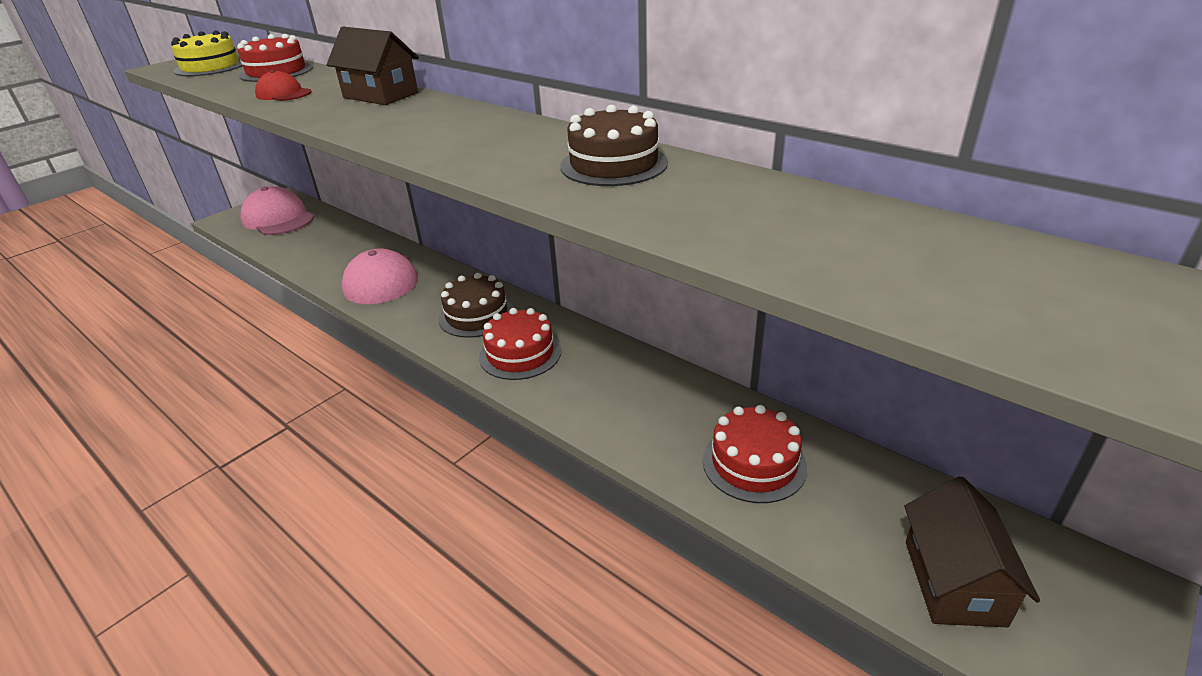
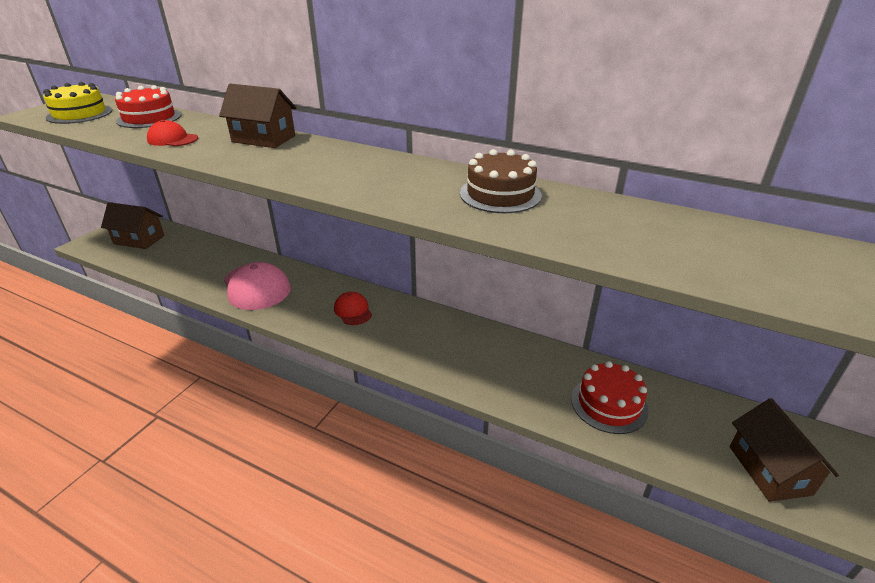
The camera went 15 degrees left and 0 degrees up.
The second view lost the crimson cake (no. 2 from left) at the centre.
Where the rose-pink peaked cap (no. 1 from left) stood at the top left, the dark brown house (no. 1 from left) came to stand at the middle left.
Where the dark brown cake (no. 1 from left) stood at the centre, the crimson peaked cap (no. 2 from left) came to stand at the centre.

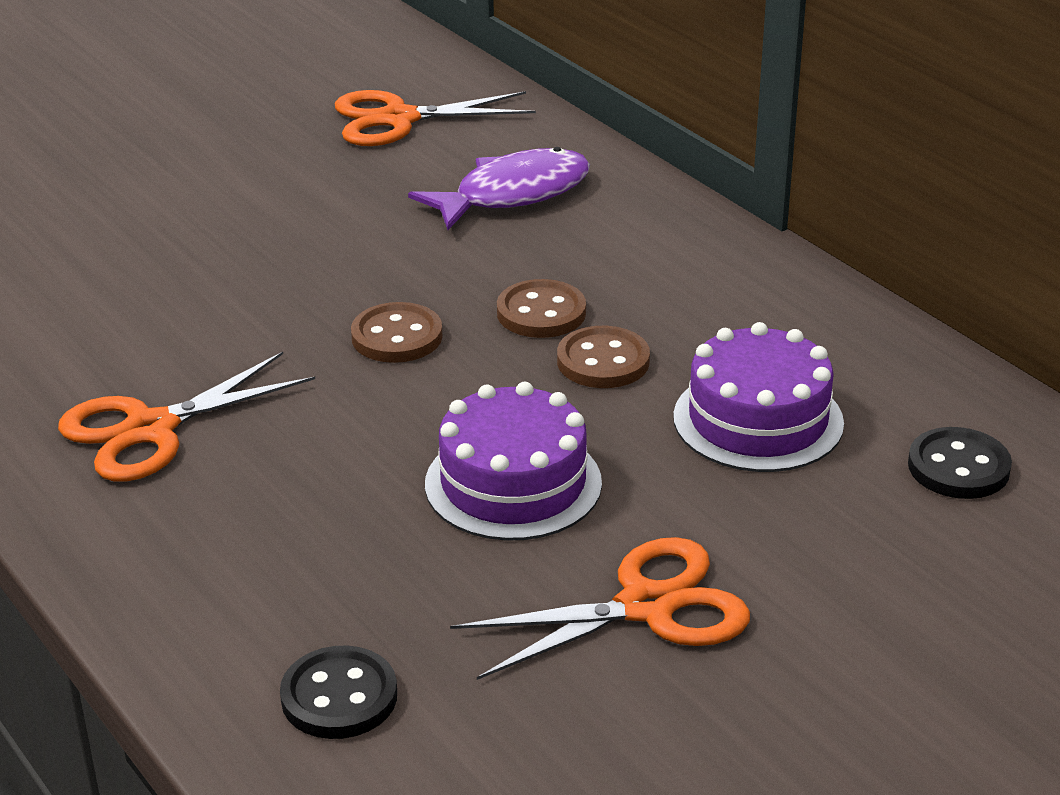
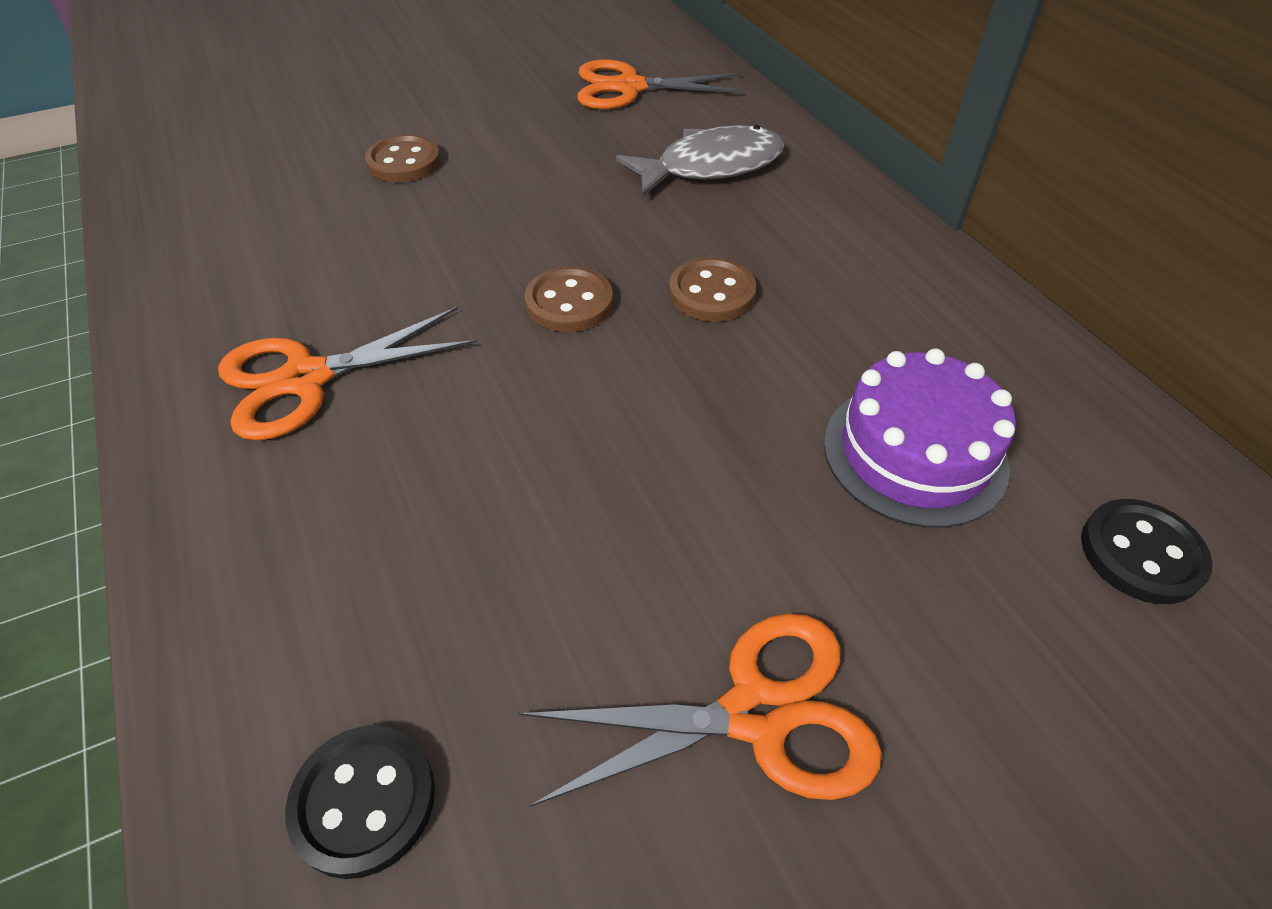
The camera went 10 degrees right and 15 degrees up.
The second view lost the purple cake (no. 1 from left) at the centre.
The dark brown button (no. 3 from left in the first image) ended up elsewhere, having gone from the centre to the top left.
What was the purple fish at the top centre turned into the grey fish at the top centre.

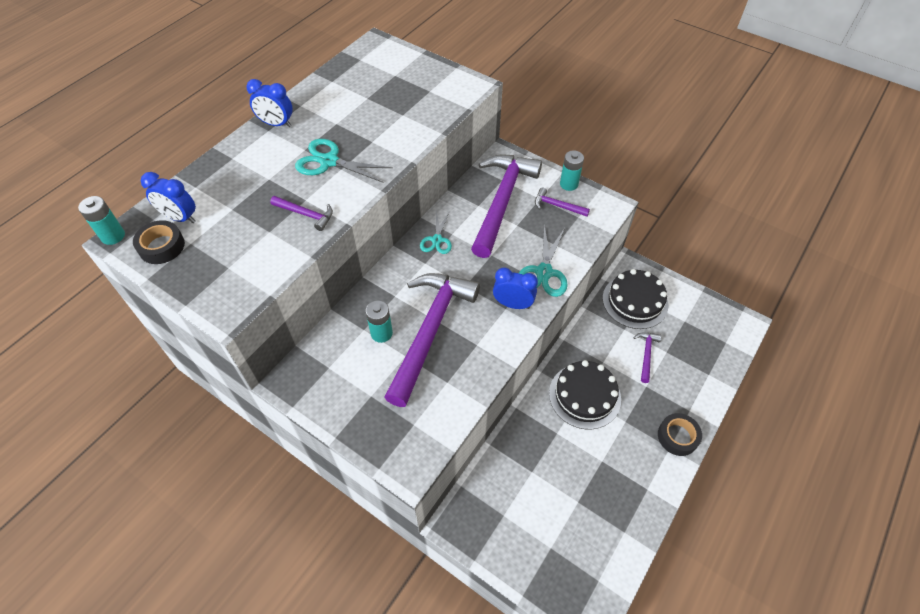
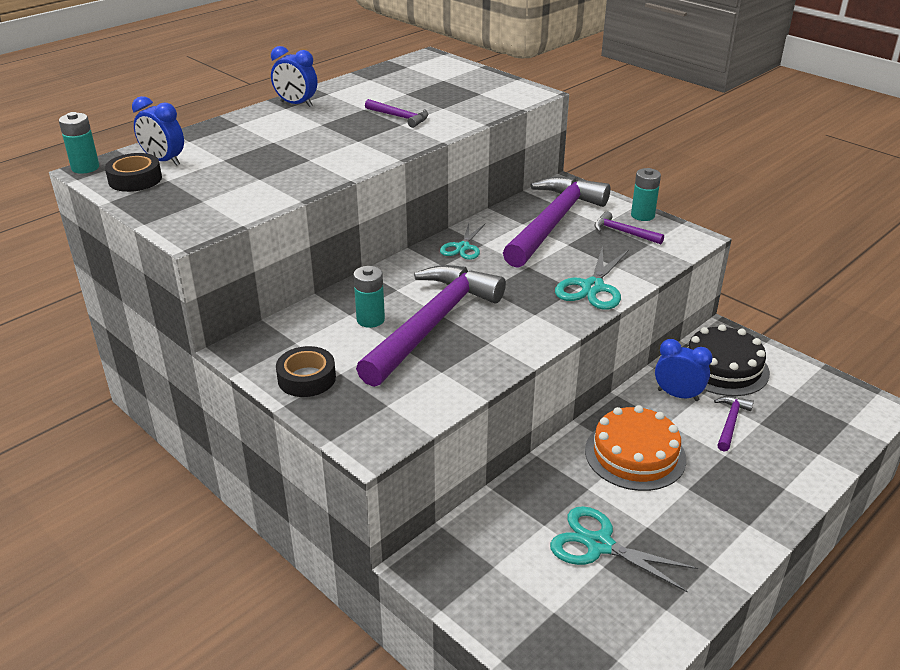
The camera went 10 degrees right and 20 degrees down.
The purple claw hammer (no. 1 from left) ended up elsewhere, having gone from the middle left to the top centre.
The aqua pair of scissors (no. 1 from left in the first image) ended up elsewhere, having gone from the top centre to the bottom right.
The cobalt clock (no. 3 from left) ended up elsewhere, having gone from the centre to the middle right.
The ebony tape (no. 2 from left) ended up elsewhere, having gone from the bottom right to the centre.
What was the ebony cake (no. 1 from left) at the centre turned into the orange cake at the bottom right.

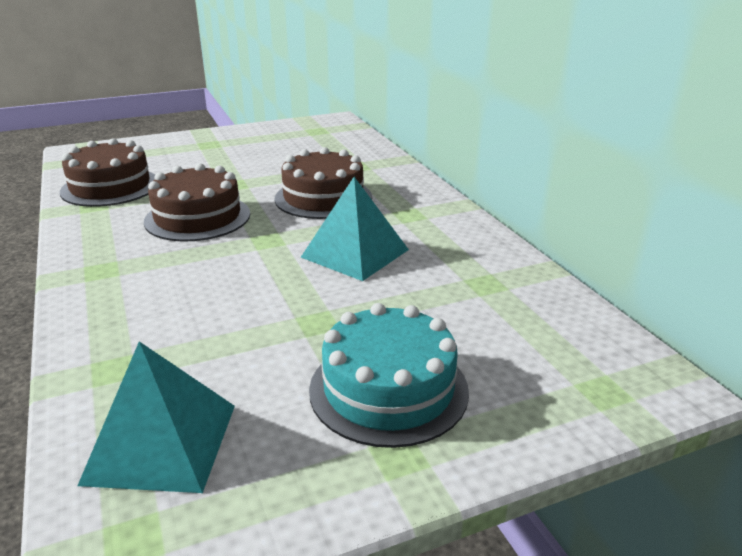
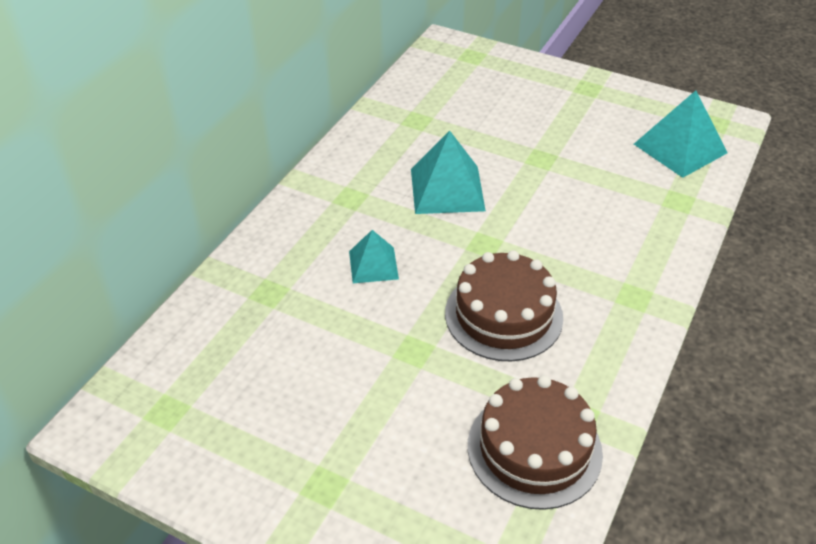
The camera went 130 degrees left and 15 degrees up.
The second view lost the aqua cake at the bottom centre.
Where the dark brown cake (no. 3 from left) stood at the top centre, the aqua solid pyramid (no. 1 from left) came to stand at the centre.

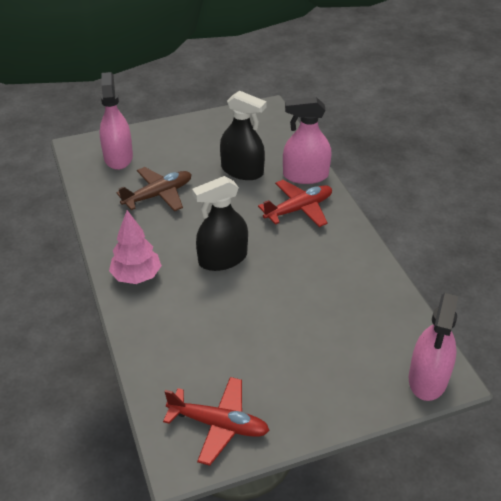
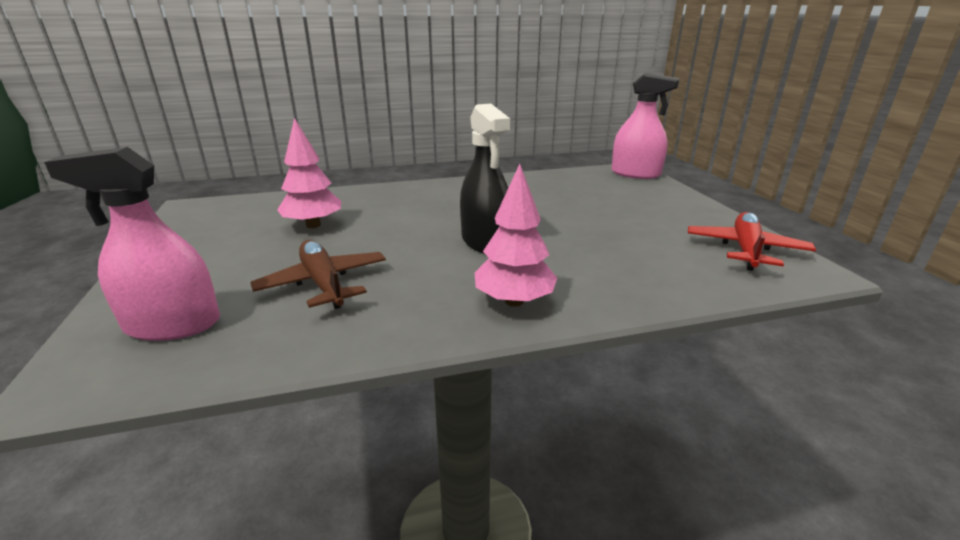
The camera went 85 degrees left and 15 degrees down.
The second view lost the crimson plane (no. 2 from left) at the centre.
The second view lost the rose-pink spray bottle (no. 2 from left) at the top centre.
Where the ebony spray bottle (no. 2 from left) stood at the top centre, the rose-pink fir tree (no. 1 from left) came to stand at the top left.

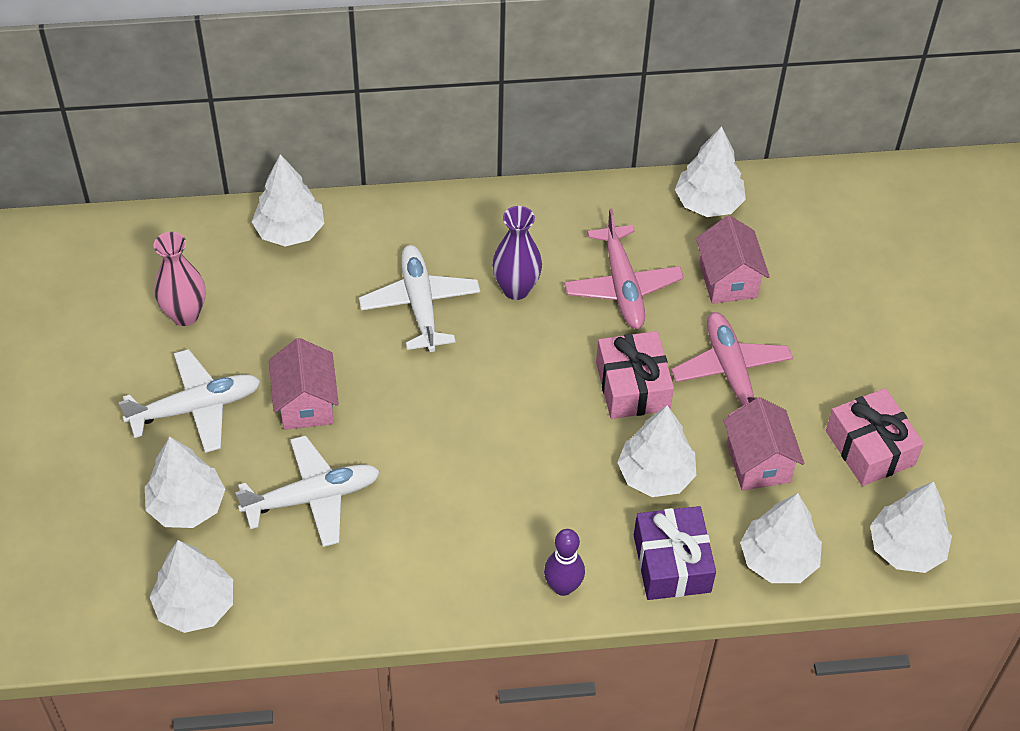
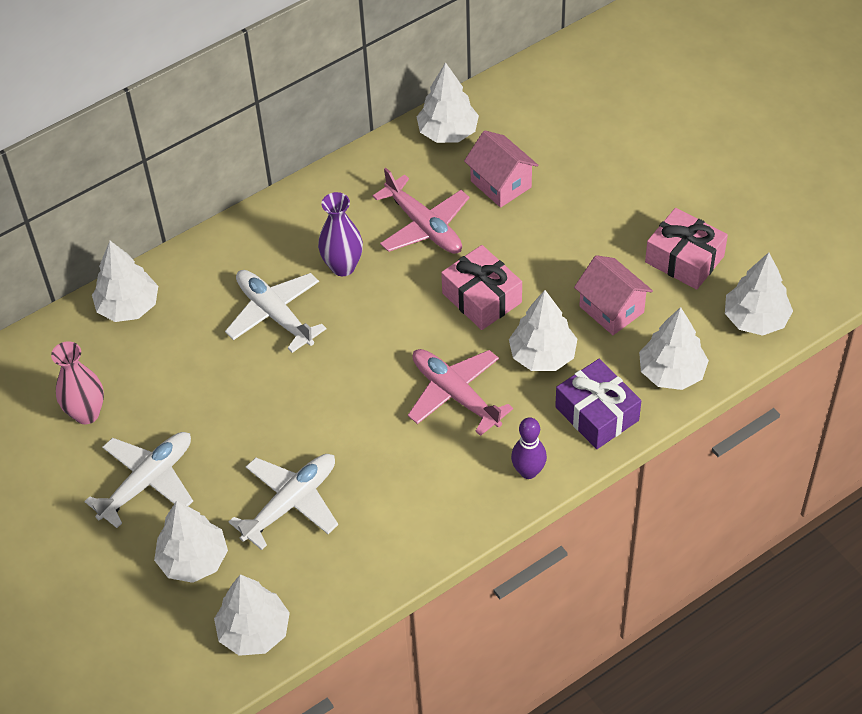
The camera went 25 degrees left and 0 degrees up.
The second view lost the rose-pink house (no. 1 from left) at the middle left.
The rose-pink plane (no. 2 from left) ended up elsewhere, having gone from the middle right to the centre.

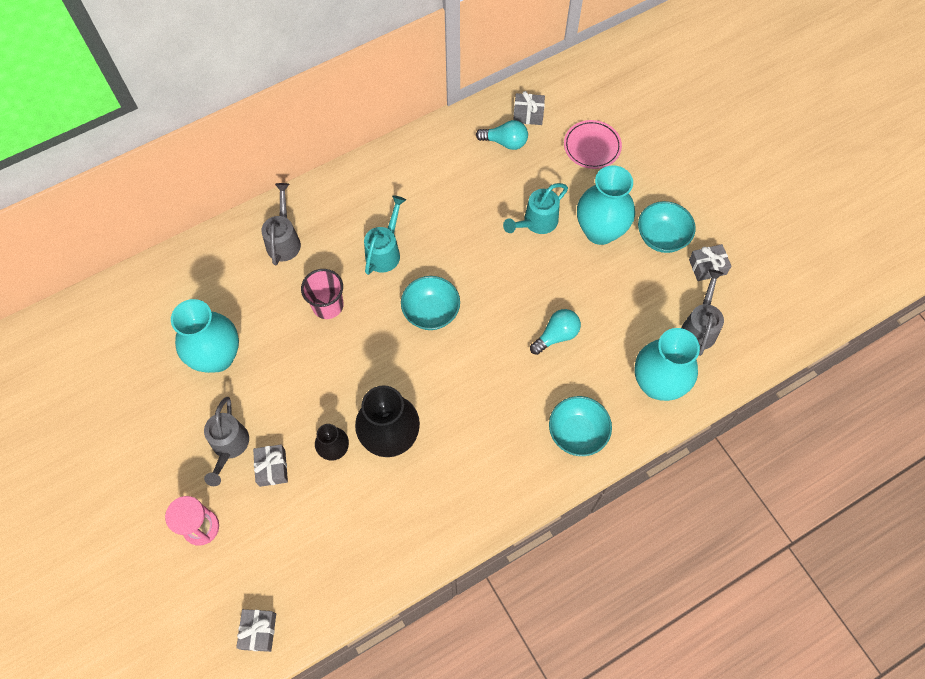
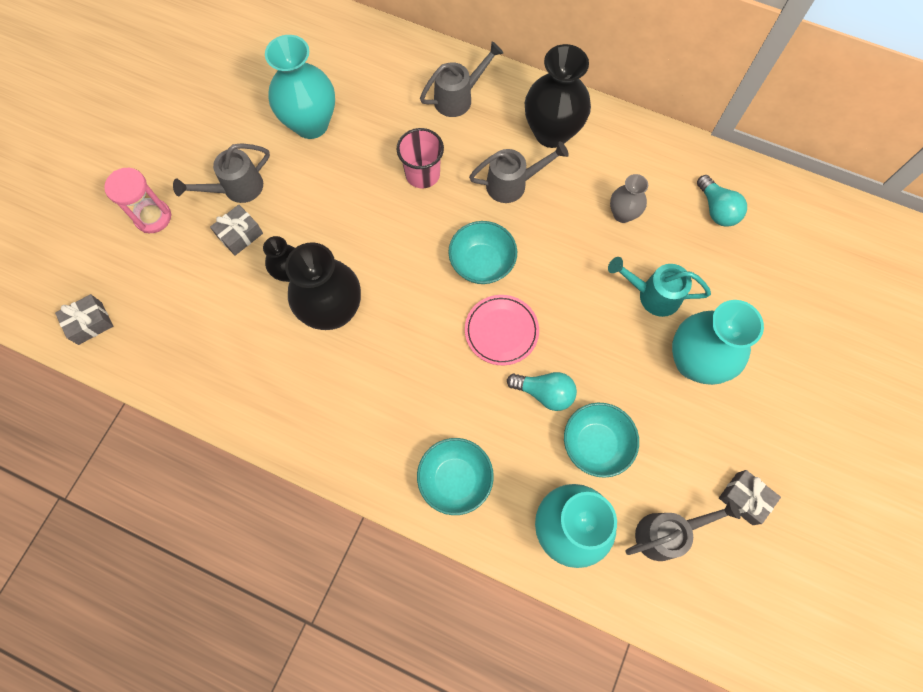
The camera went 55 degrees right and 5 degrees up.
The second view lost the grey wrapped gift (no. 3 from left) at the top centre.
The second view gained the ebony vase (no. 3 from left) at the top centre.
The second view gained the grey vase at the top right.
The rose-pink flat dish ended up elsewhere, having gone from the top centre to the centre.
The aqua serving bowl (no. 3 from left) ended up elsewhere, having gone from the middle right to the centre.
What was the aqua watering pot (no. 1 from left) at the centre turned into the grey watering pot (no. 3 from left) at the top centre.

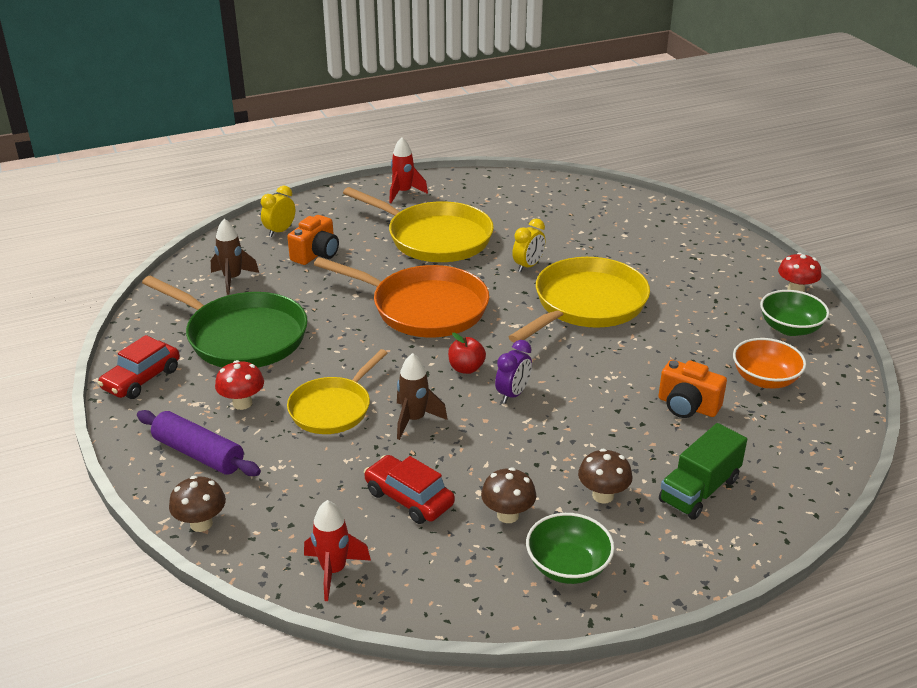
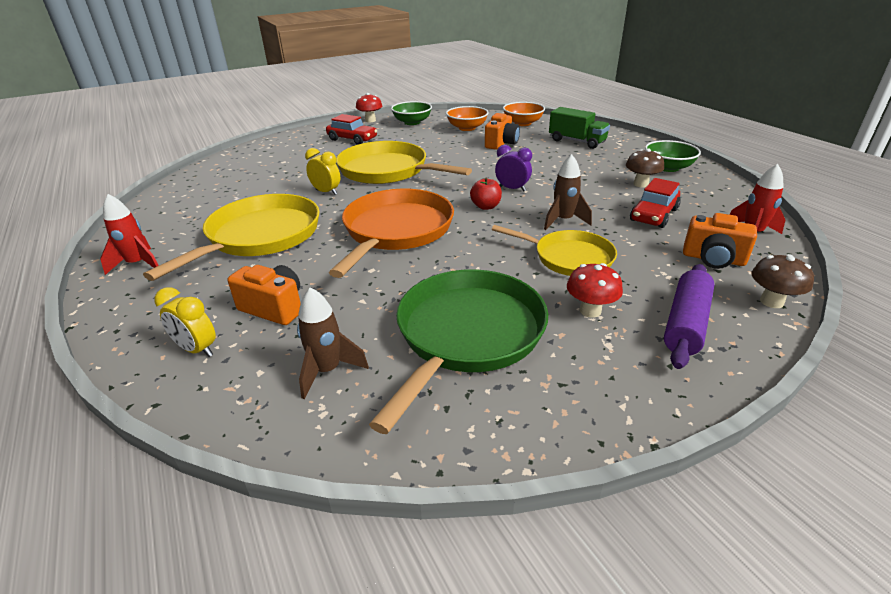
The camera went 95 degrees left and 0 degrees up.
The second view lost the dark brown toadstool (no. 3 from left) at the bottom centre.
The second view gained the orange serving bowl (no. 2 from left) at the top centre.
The second view gained the orange photo camera (no. 3 from left) at the middle right.
The crimson toy car (no. 1 from left) ended up elsewhere, having gone from the middle left to the top centre.

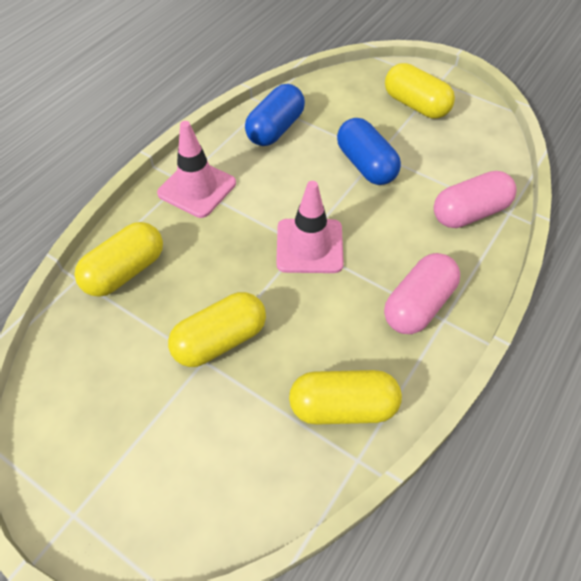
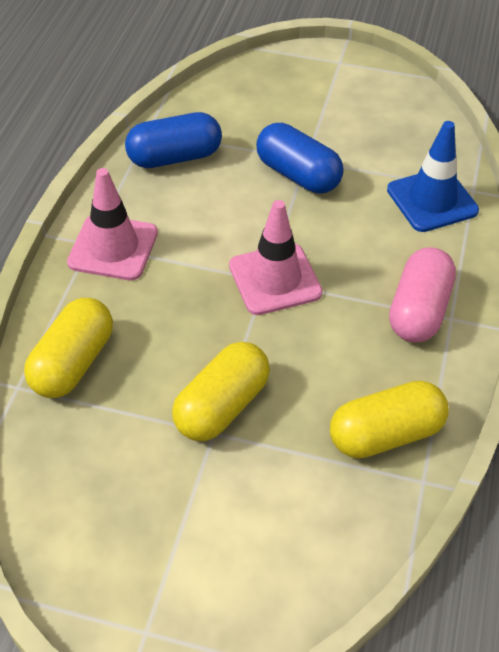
The camera went 20 degrees left and 5 degrees down.
The second view lost the golden pill shape (no. 4 from left) at the top right.
Where the rose-pink pill shape (no. 2 from left) stood at the middle right, the cobalt road cone came to stand at the top right.
The cobalt pill shape (no. 1 from left) at the top centre ended up facing another way, 60 degrees clockwise from before.

